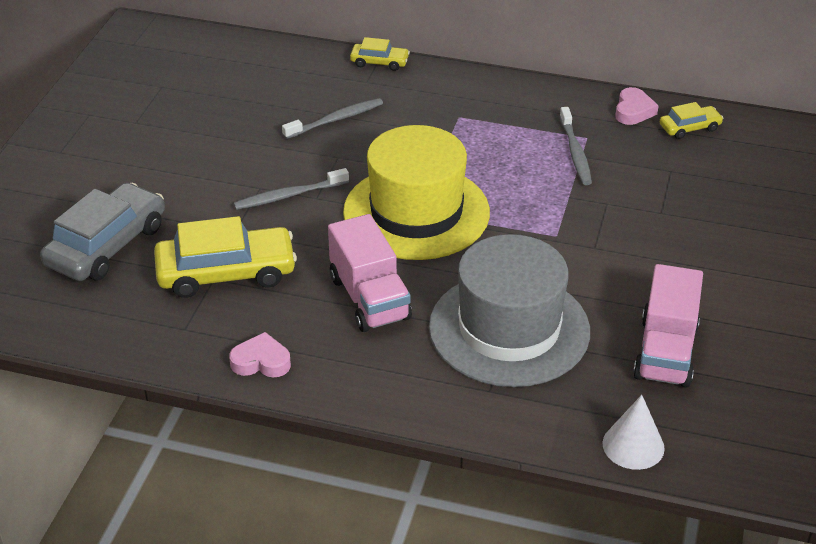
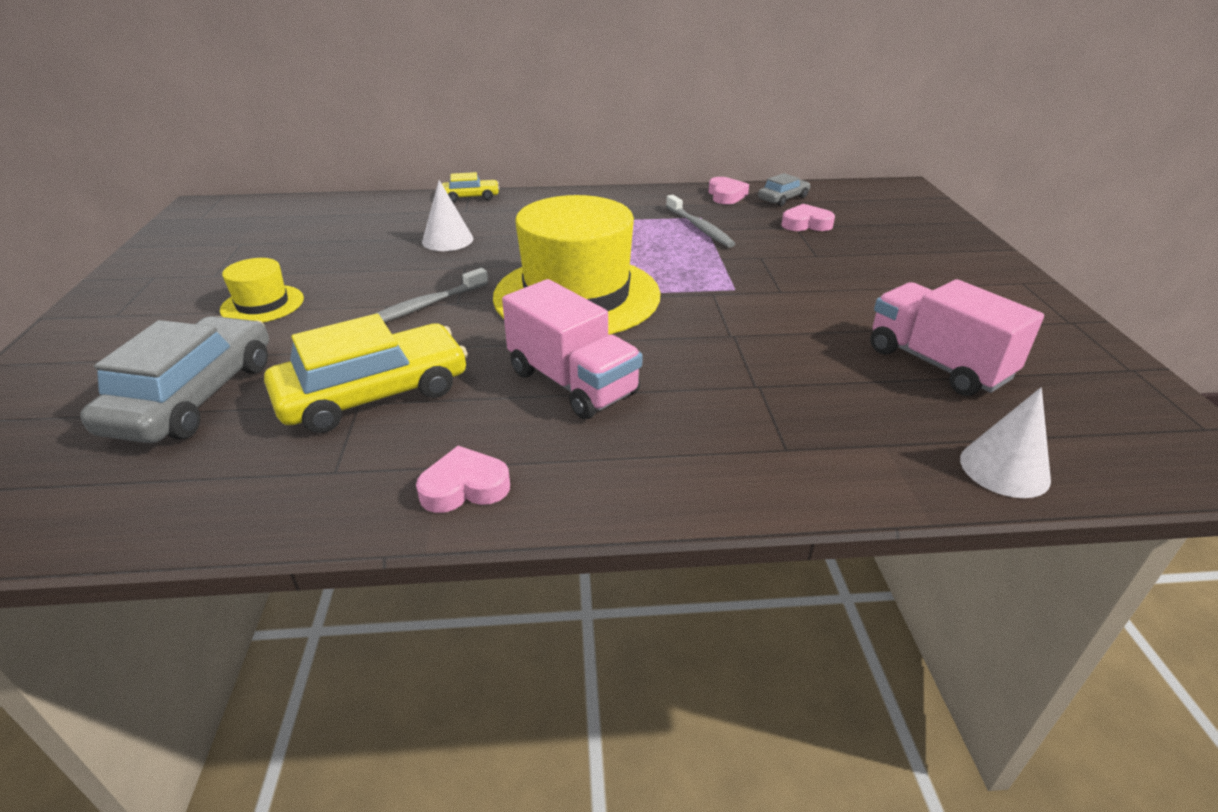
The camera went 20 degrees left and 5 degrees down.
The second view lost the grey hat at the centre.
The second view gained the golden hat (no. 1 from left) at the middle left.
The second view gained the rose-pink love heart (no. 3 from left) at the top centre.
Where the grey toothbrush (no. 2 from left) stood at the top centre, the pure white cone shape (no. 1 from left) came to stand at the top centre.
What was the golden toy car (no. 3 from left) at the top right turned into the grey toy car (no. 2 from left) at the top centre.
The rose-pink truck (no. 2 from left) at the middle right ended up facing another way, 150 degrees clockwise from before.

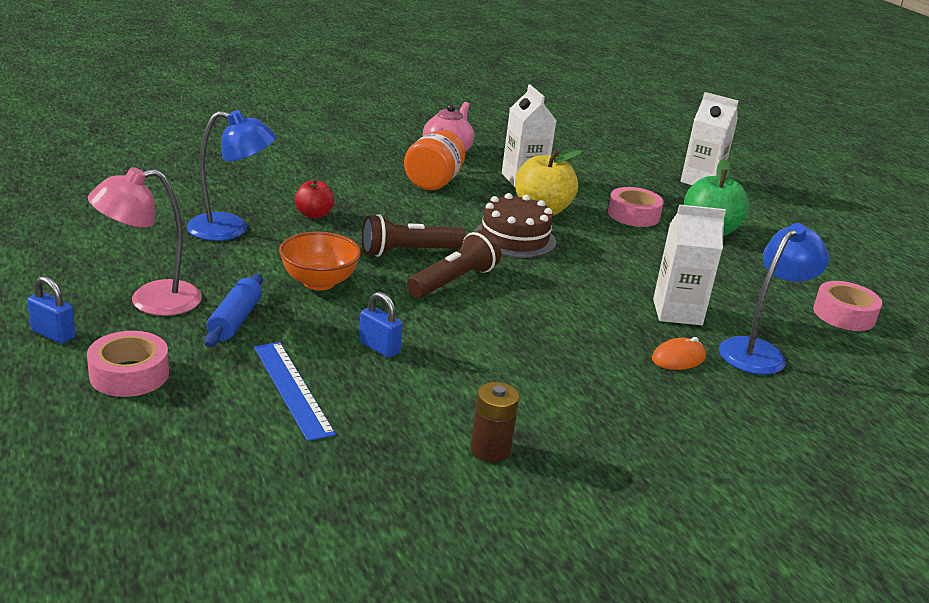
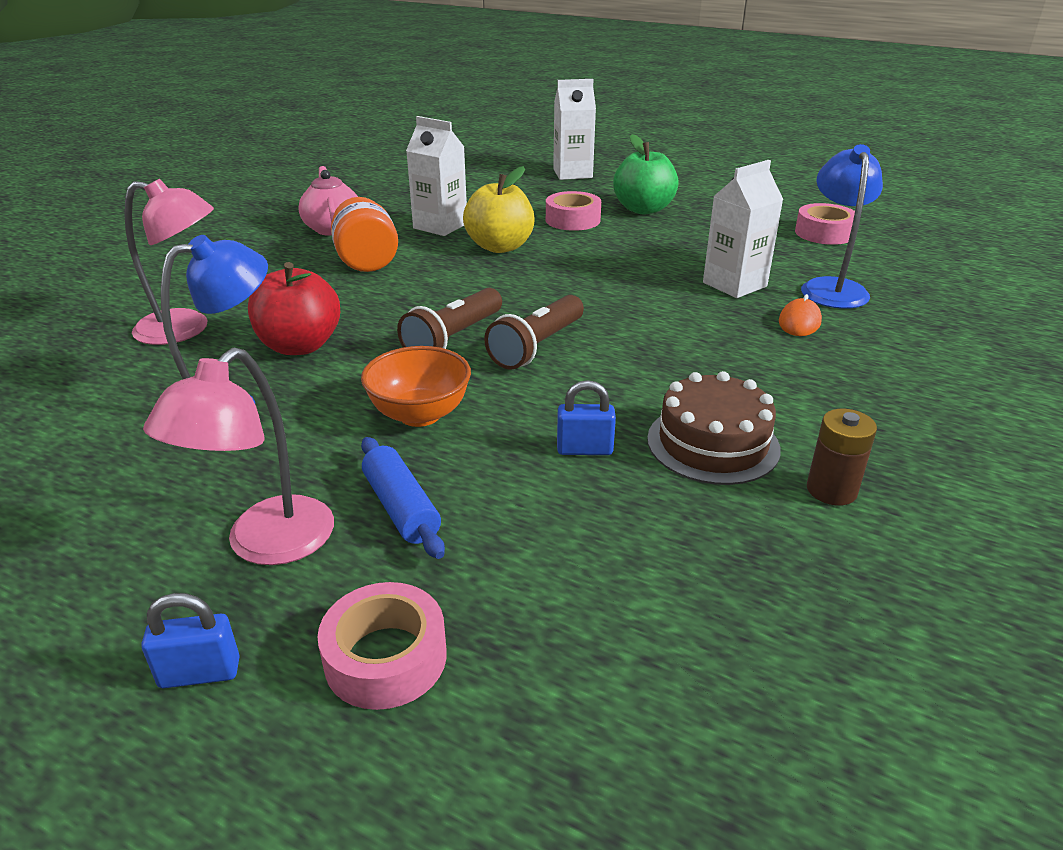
The camera went 35 degrees left and 5 degrees up.
The second view lost the cobalt straightedge at the middle left.
The second view gained the rose-pink lamp (no. 1 from left) at the top left.
The dark brown cake ended up elsewhere, having gone from the centre to the middle right.
The dark brown pocket torch (no. 2 from left) at the centre ended up facing another way, 150 degrees counterclockwise from before.
The size of the crimson apple fruit at the top centre changed by a factor of 1.71.

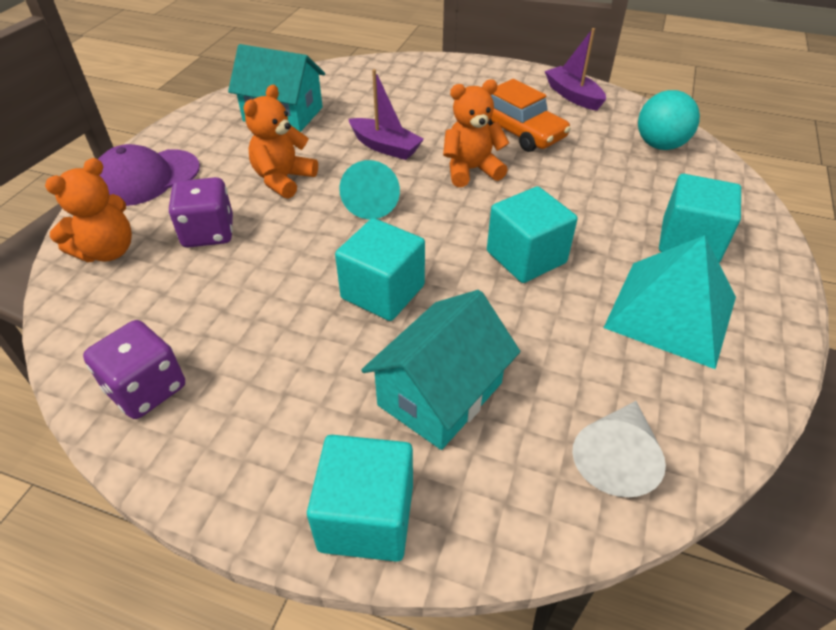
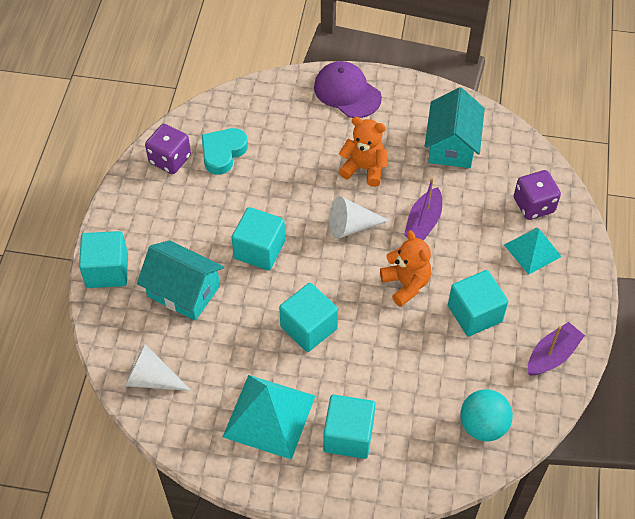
The camera went 80 degrees right and 10 degrees up.
The second view lost the orange stuffed bear (no. 1 from left) at the middle left.
The second view gained the aqua love heart at the top centre.
The second view gained the aqua solid pyramid (no. 2 from left) at the middle right.
The purple dice (no. 2 from left) ended up elsewhere, having gone from the middle left to the middle right.
Where the orange toy car stood at the top centre, the aqua solid cube (no. 5 from left) came to stand at the middle right.
What was the aqua cone shape at the top centre turned into the pure white cone shape (no. 2 from left) at the centre.

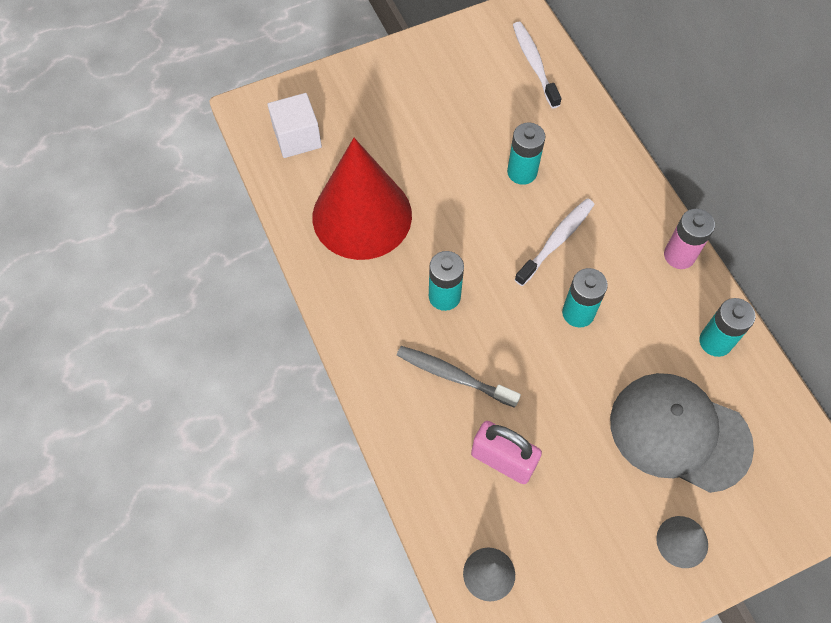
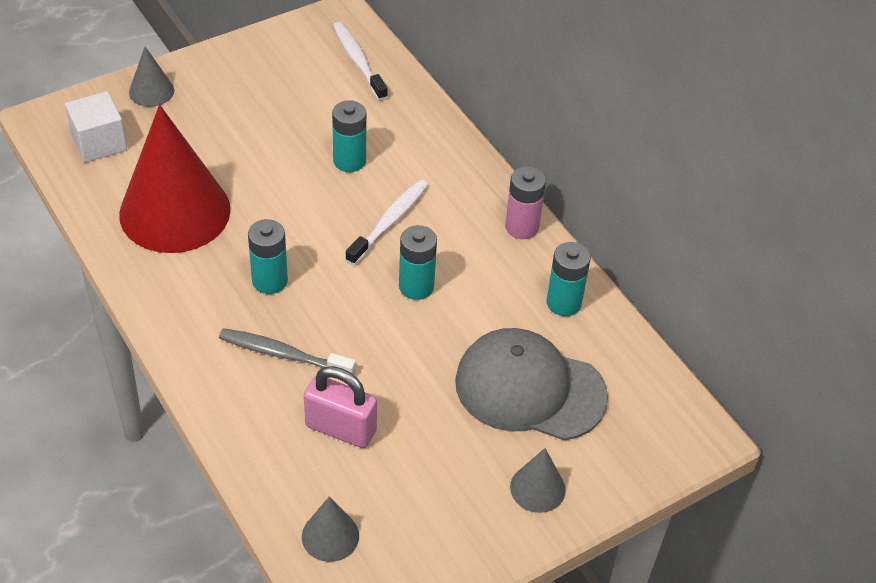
The camera went 10 degrees left and 15 degrees down.
The second view gained the grey cone shape (no. 1 from left) at the top left.

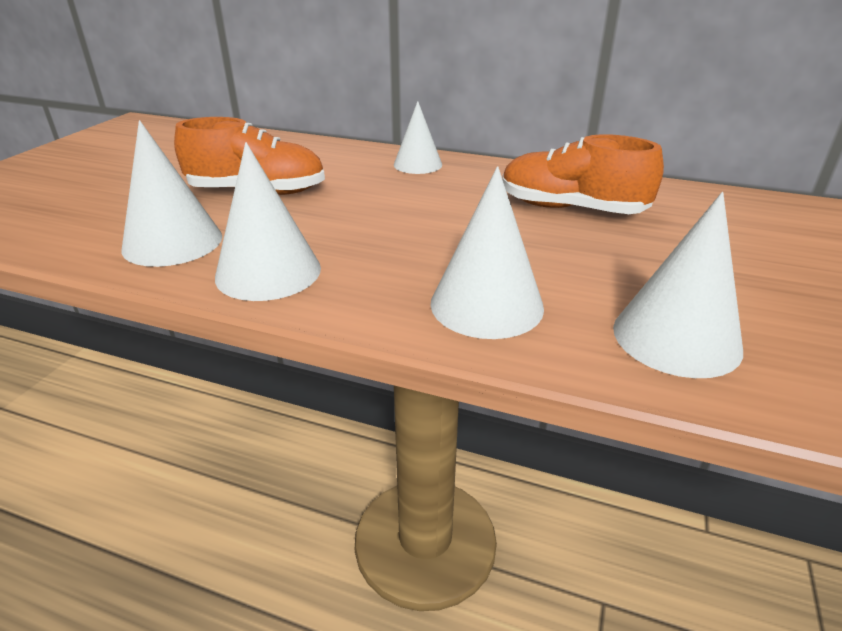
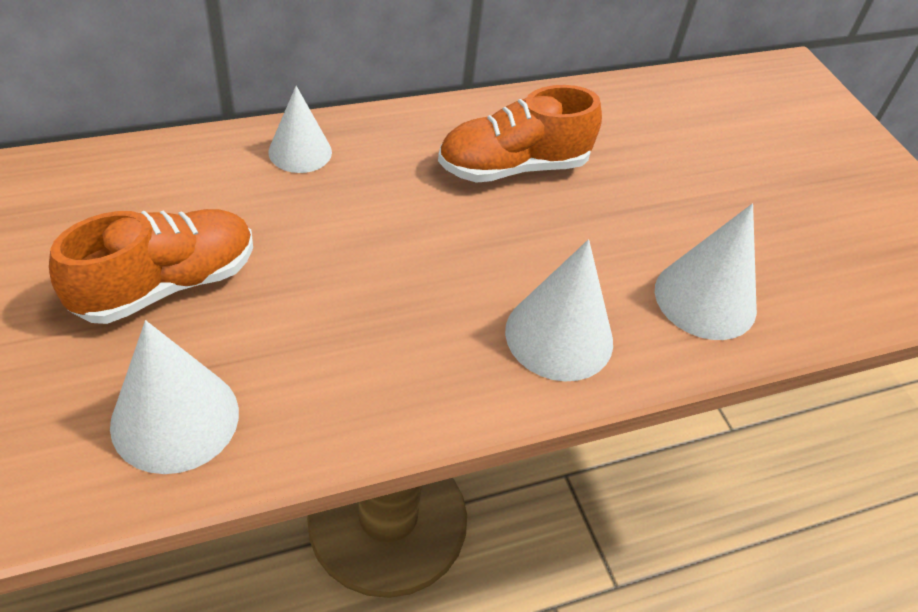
The camera went 45 degrees left and 15 degrees up.
The second view lost the pure white cone shape (no. 2 from left) at the middle left.

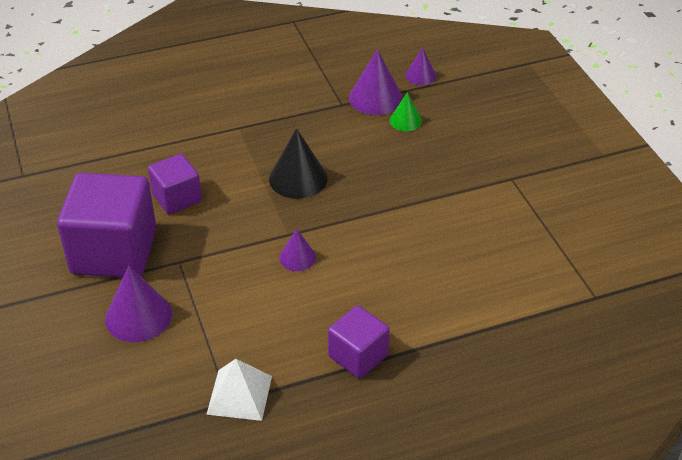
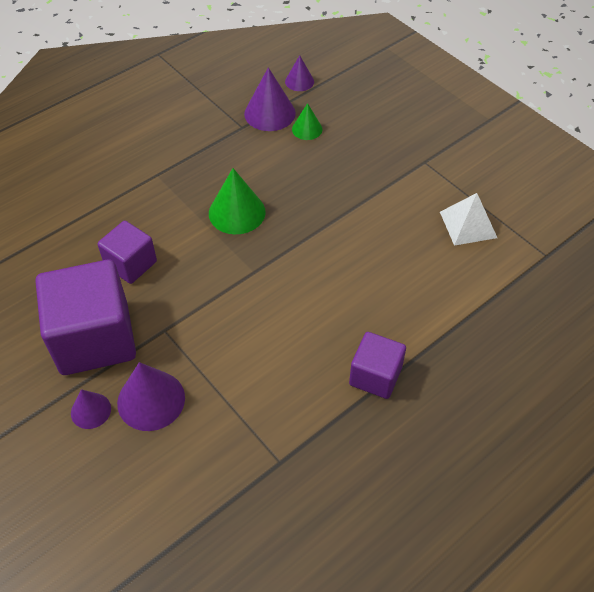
The camera went 20 degrees left and 10 degrees up.
The pure white solid pyramid ended up elsewhere, having gone from the bottom centre to the middle right.
The purple cone shape (no. 2 from left in the first image) ended up elsewhere, having gone from the centre to the bottom left.
What was the ebony cone shape at the centre turned into the leaf-green cone shape (no. 1 from left) at the centre.

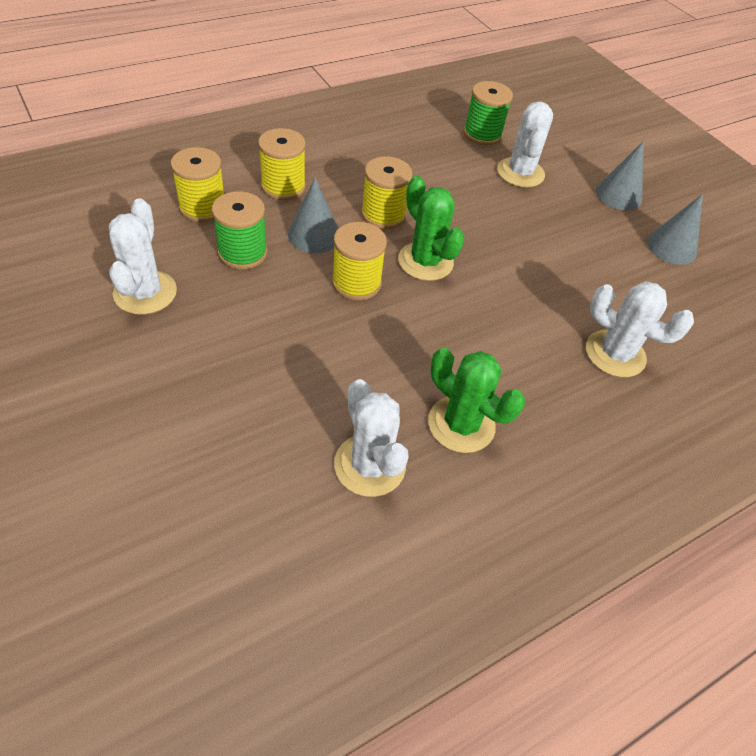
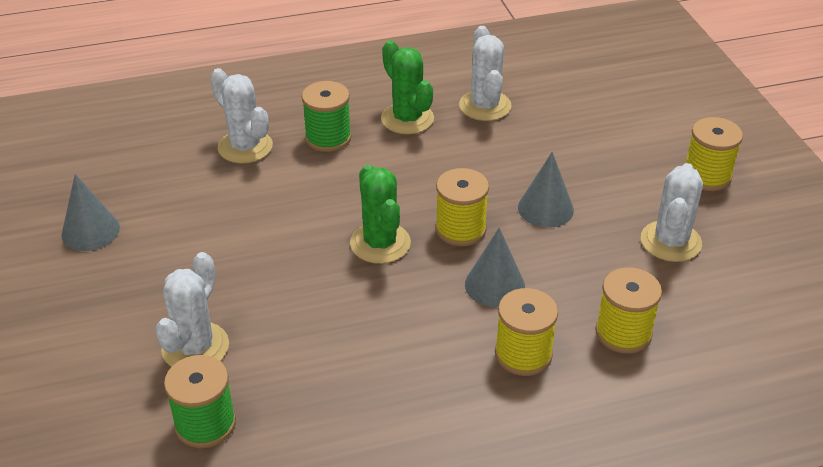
The camera went 160 degrees left and 10 degrees down.
The leaf-green reel of thread (no. 1 from left in the first image) ended up elsewhere, having gone from the top left to the top centre.
The golden reel of thread (no. 4 from left) ended up elsewhere, having gone from the top centre to the top right.
The grey cone shape (no. 2 from left in the first image) ended up elsewhere, having gone from the top right to the centre.

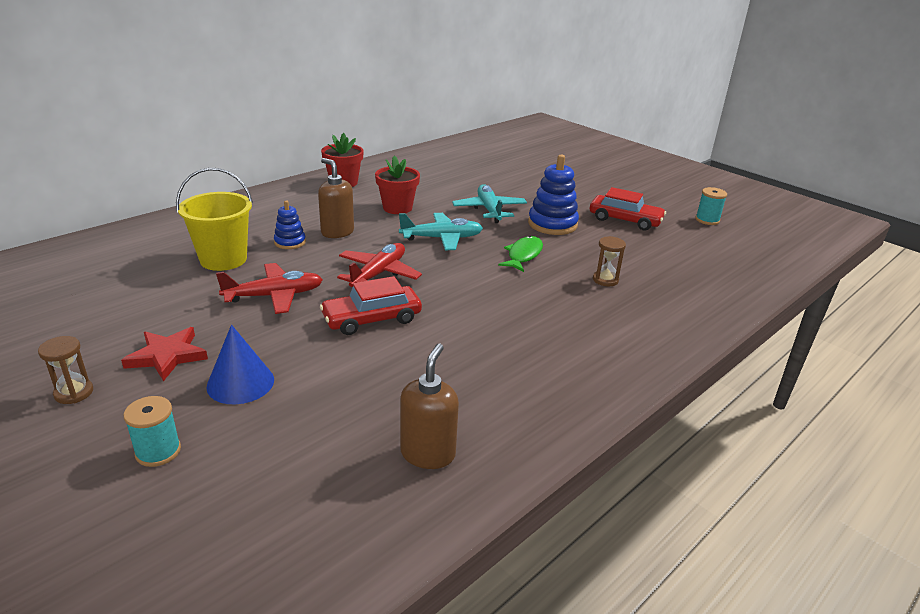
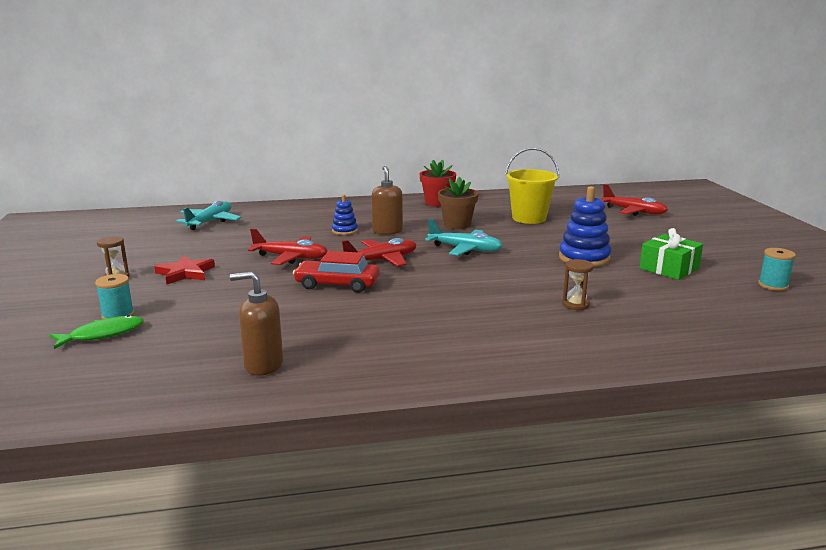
The camera went 35 degrees right and 10 degrees down.
The second view lost the cobalt cone shape at the middle left.
The second view gained the crimson plane (no. 3 from left) at the middle right.
The golden pail ended up elsewhere, having gone from the middle left to the centre.
The aqua plane (no. 2 from left in the first image) ended up elsewhere, having gone from the top centre to the middle left.
The leaf-green fish ended up elsewhere, having gone from the centre to the middle left.
Where the crimson toy car (no. 2 from left) stood at the middle right, the leaf-green wrapped gift came to stand at the middle right.
What was the crimson flower pot (no. 2 from left) at the top centre turned into the dark brown flower pot at the centre.
The dark brown pump bottle (no. 2 from left in the first image) at the centre ended up facing another way, 135 degrees counterclockwise from before.

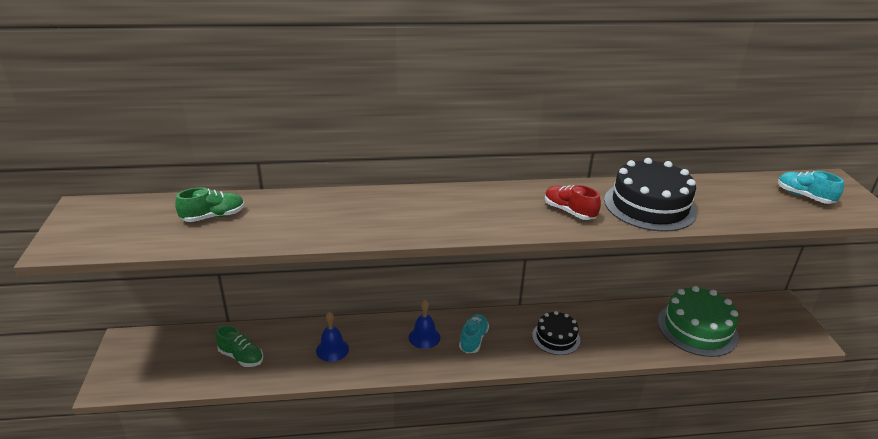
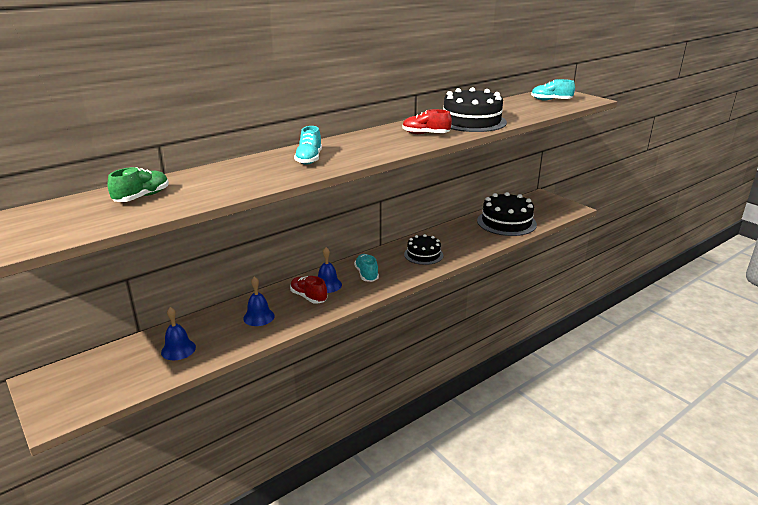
The camera went 30 degrees left and 5 degrees down.
The second view gained the crimson sneaker (no. 1 from left) at the centre.
The second view gained the aqua sneaker (no. 1 from left) at the top centre.
Where the leaf-green sneaker (no. 2 from left) stood at the bottom left, the cobalt hand bell (no. 1 from left) came to stand at the middle left.
What was the leaf-green cake at the bottom right turned into the ebony cake (no. 3 from left) at the middle right.

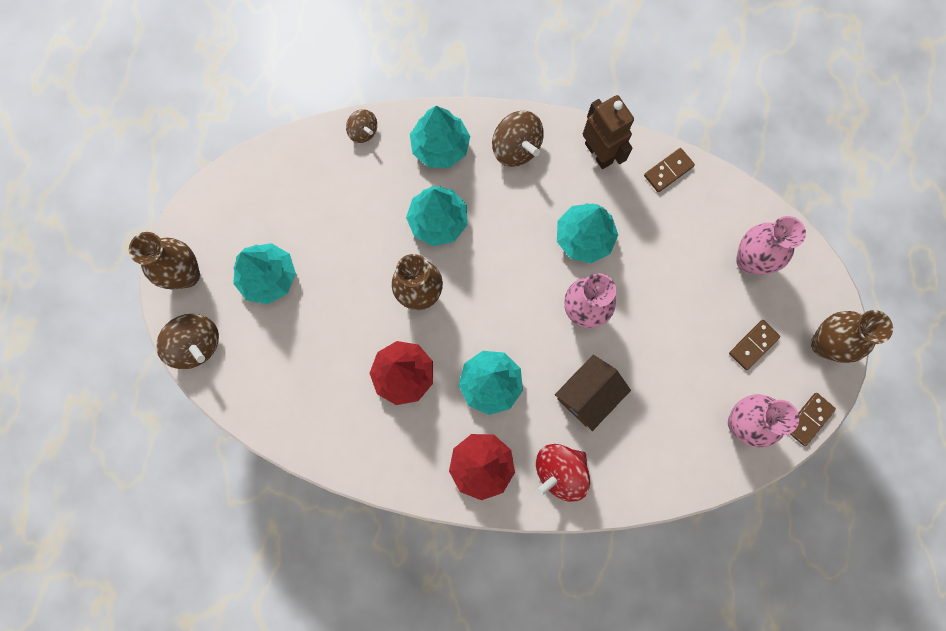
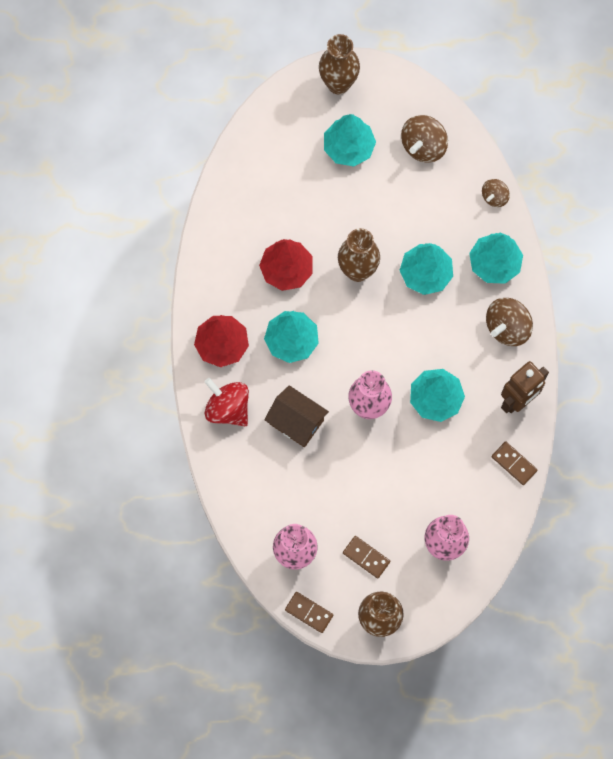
The camera went 80 degrees right and 5 degrees down.
The dark brown whirligig (no. 1 from left) ended up elsewhere, having gone from the middle left to the top right.

